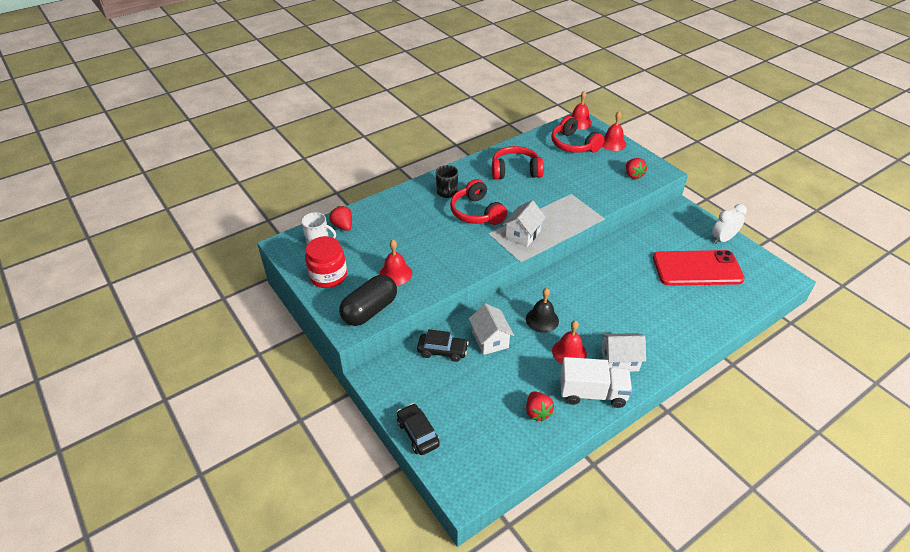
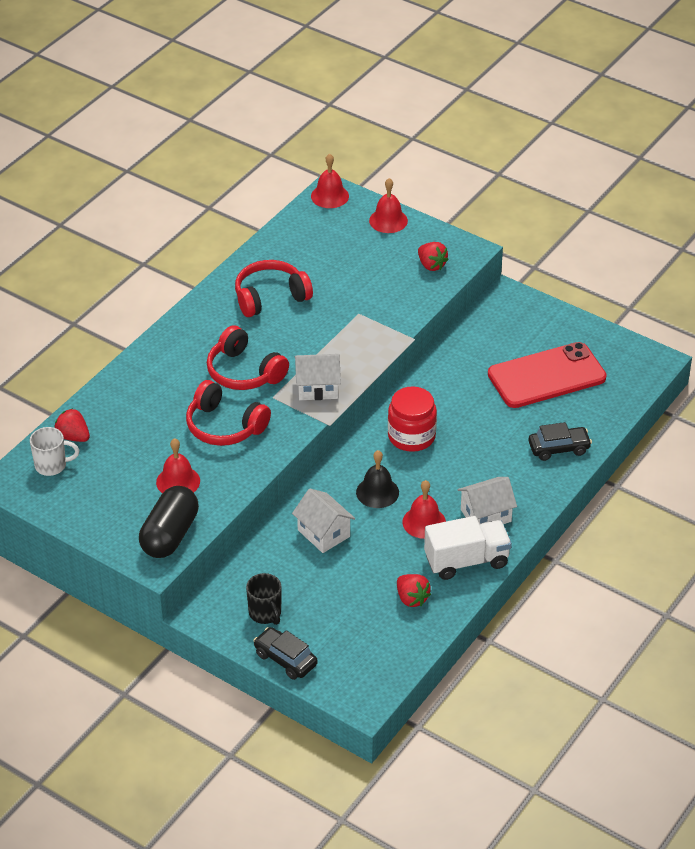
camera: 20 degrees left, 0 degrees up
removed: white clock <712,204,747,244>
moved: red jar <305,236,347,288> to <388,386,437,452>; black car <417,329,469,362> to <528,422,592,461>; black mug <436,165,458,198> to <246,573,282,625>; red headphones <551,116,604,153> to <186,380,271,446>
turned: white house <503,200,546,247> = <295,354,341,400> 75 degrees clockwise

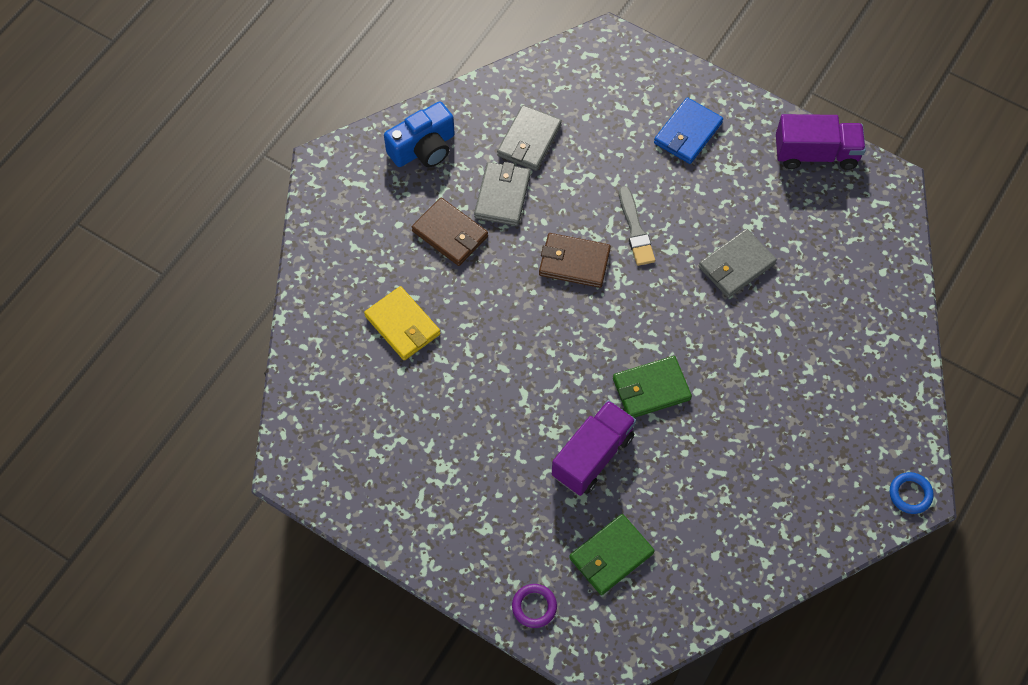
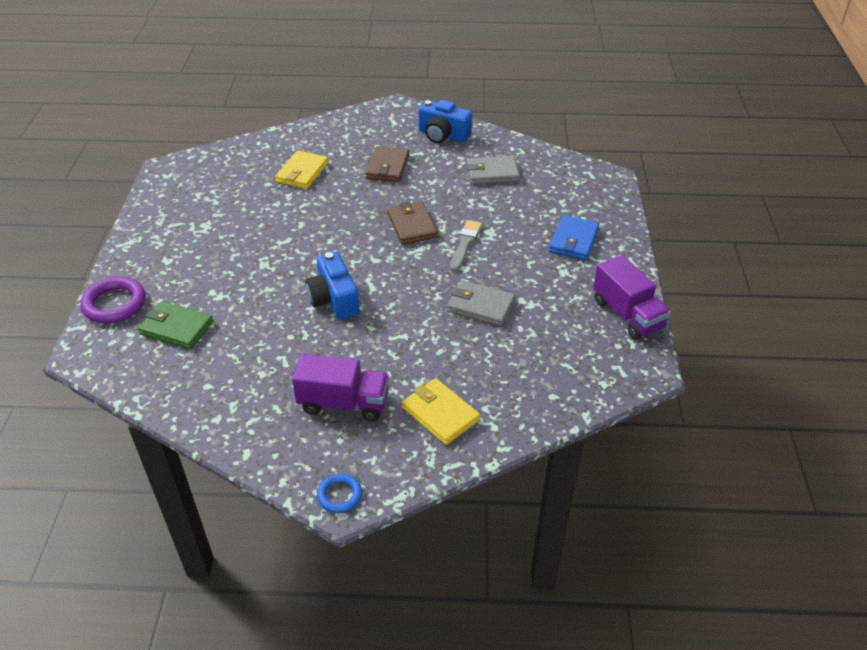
camera: 60 degrees right, 20 degrees down
removed: grey wallet <474,162,531,226>
added: yellow wallet <402,378,480,445>
moved: purple truck <552,400,636,496> to <292,354,389,421>
replaced: green wallet <613,356,692,418> to blue camera <305,252,360,319>
turned: grey brush <619,186,655,266> = <450,220,482,272> 150 degrees clockwise; blue wallet <654,97,723,164> = <549,215,599,260> 75 degrees counterclockwise
resized: purple ring <512,584,557,628> = <80,277,146,324> x1.71

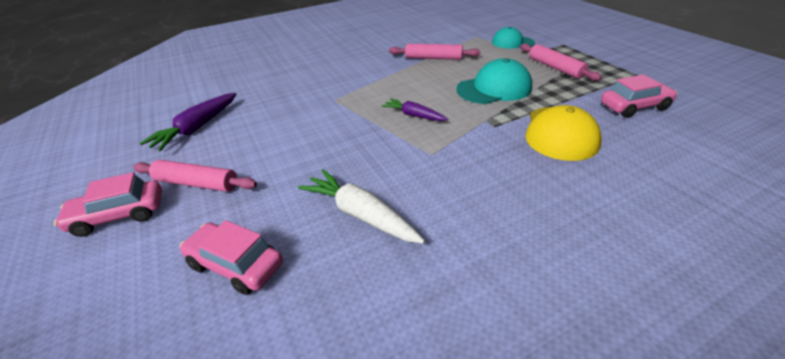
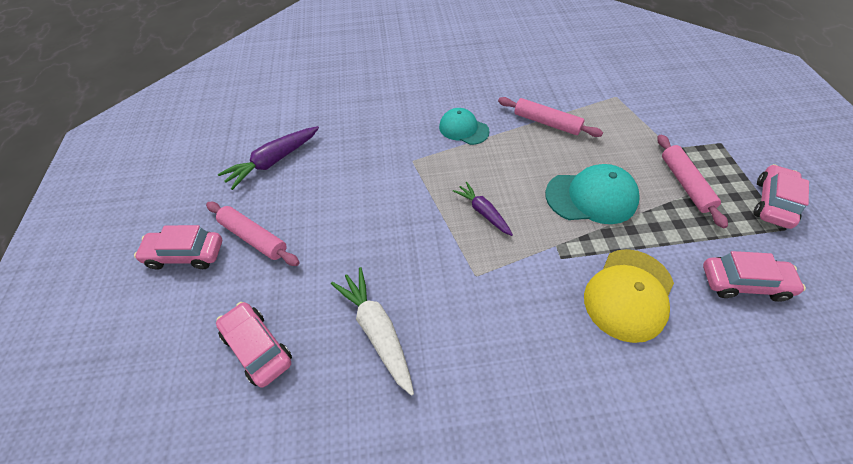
camera: 20 degrees right, 15 degrees up
added: pink car <753,164,809,229>
moved: turquoise cap <492,27,535,49> to <439,108,490,145>

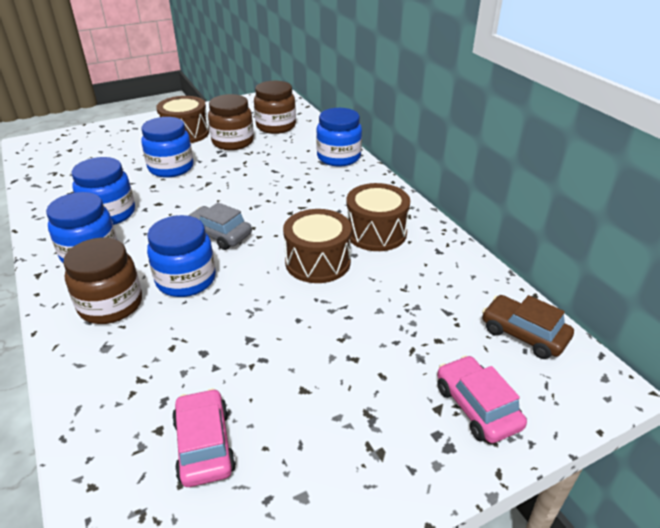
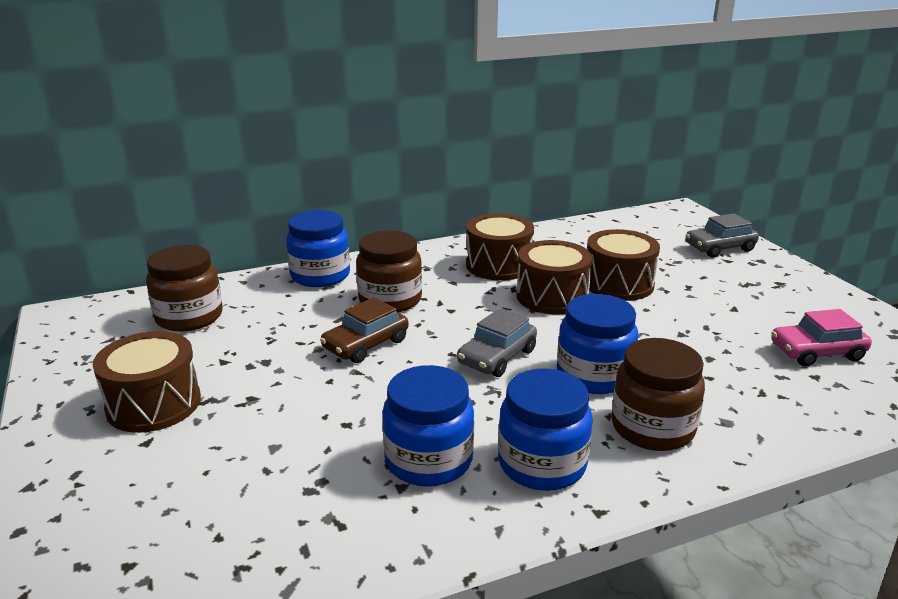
camera: 85 degrees left, 10 degrees down
removed: blue jar <141,117,194,177>
added: brown drum <587,229,660,301>
moved: brown jar <208,94,254,150> to <356,230,422,312>; brown car <482,295,574,359> to <320,297,409,363>
recoloured: pink car <437,355,527,443> to grey car <685,213,759,258>

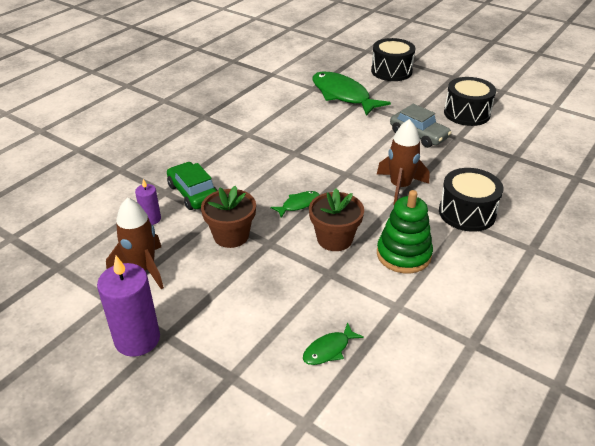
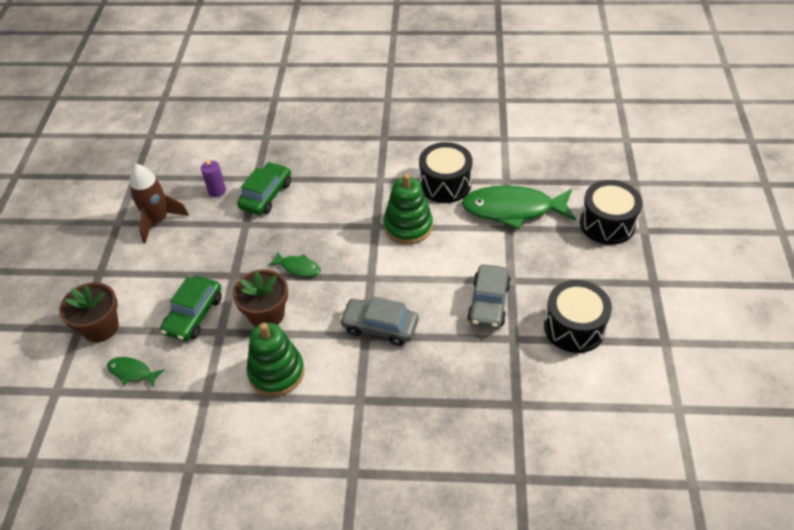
camera: 60 degrees right, 10 degrees up
removed: purple candle <97,256,160,357>
added: green car <160,276,222,341>; green stacking toy <384,173,433,244>
moved: brown flower pot <201,186,256,248> to <59,282,119,342>; black drum <439,168,504,232> to <419,142,473,203>
replaced: brown rocket <376,119,429,205> to grey car <339,296,418,346>
turned: green fish <312,72,391,116> = <462,185,576,230> 105 degrees counterclockwise

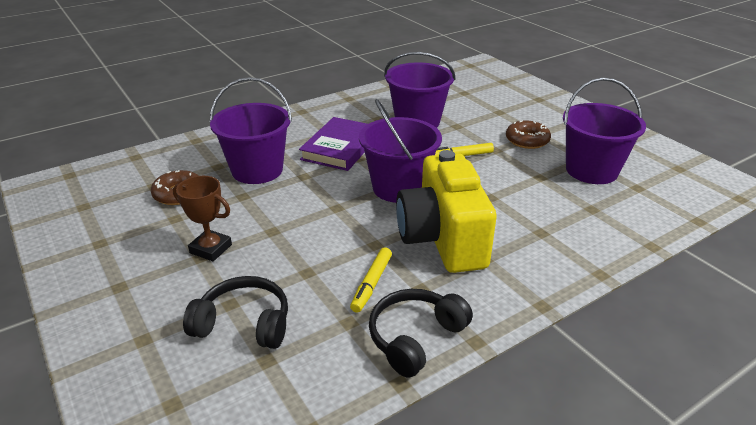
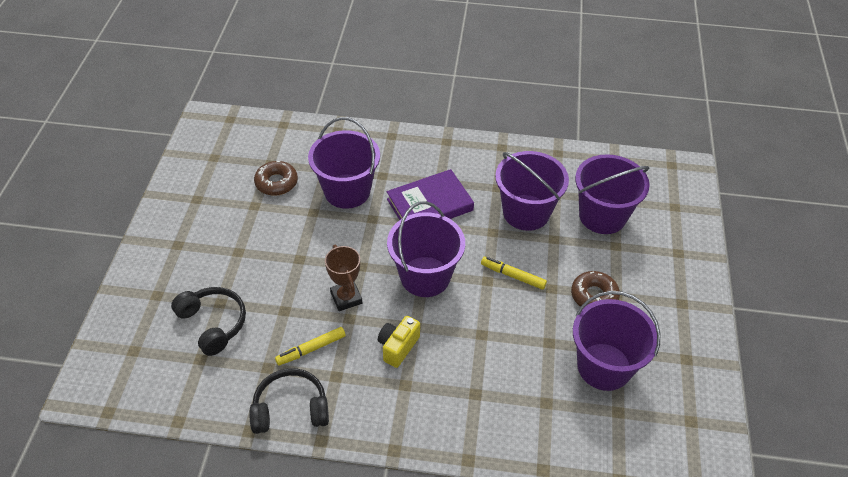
camera: 40 degrees right, 15 degrees up
added: purple bucket <575,154,650,234>
moved: brown trophy <173,176,232,261> to <325,245,362,311>
resized: yellow camera <396,150,497,273> = <378,316,420,368> x0.46

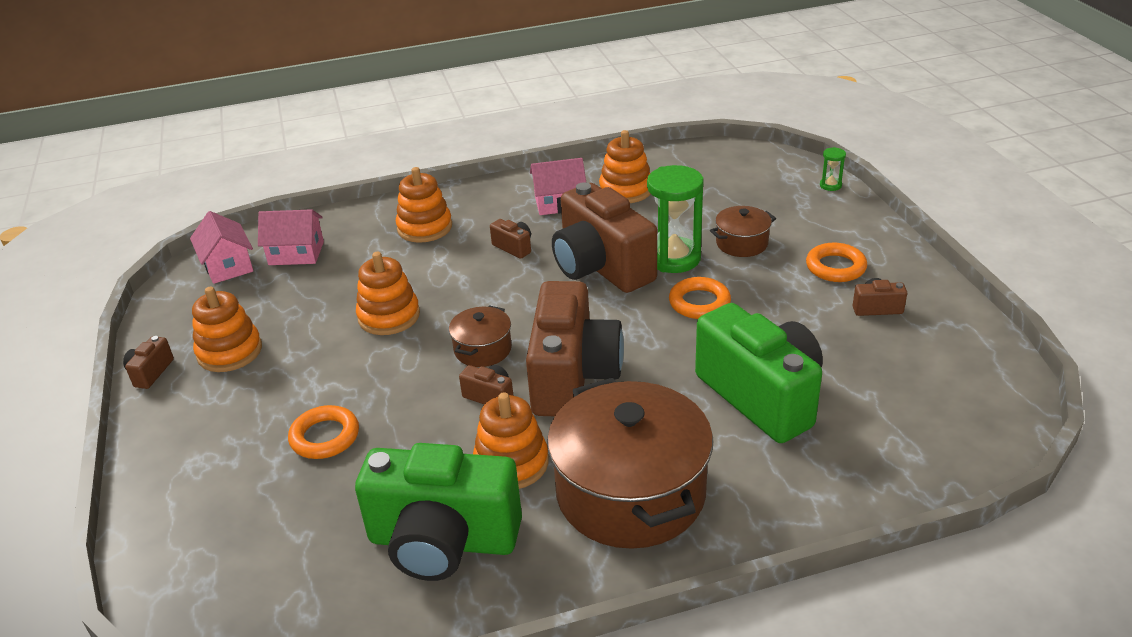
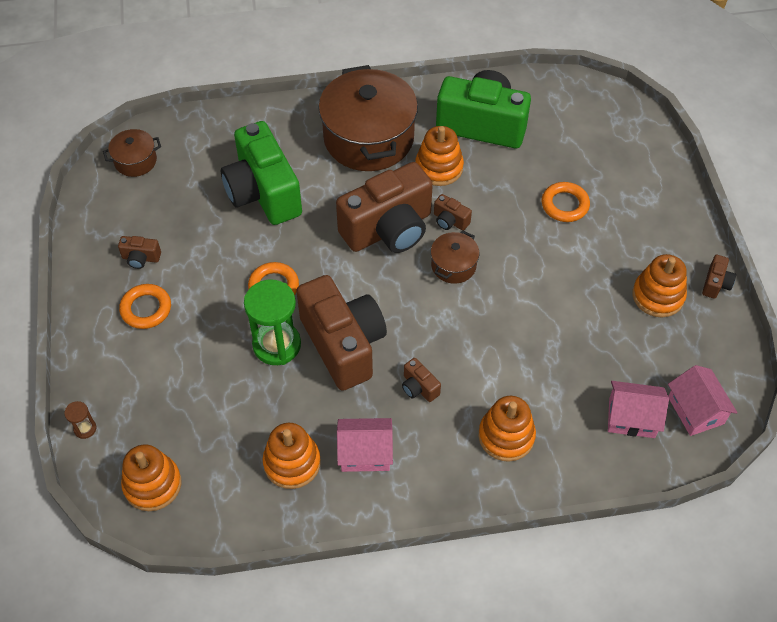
camera: 175 degrees left, 20 degrees up
moved: orange stacking toy <356,252,420,335> to <121,445,181,511>; brown pot <710,206,776,257> to <103,129,161,177>
recoloured: green hourglass <820,147,846,191> to brown hourglass <64,401,97,439>
turned: brown camera <526,281,624,416> = <336,162,433,253> 135 degrees counterclockwise

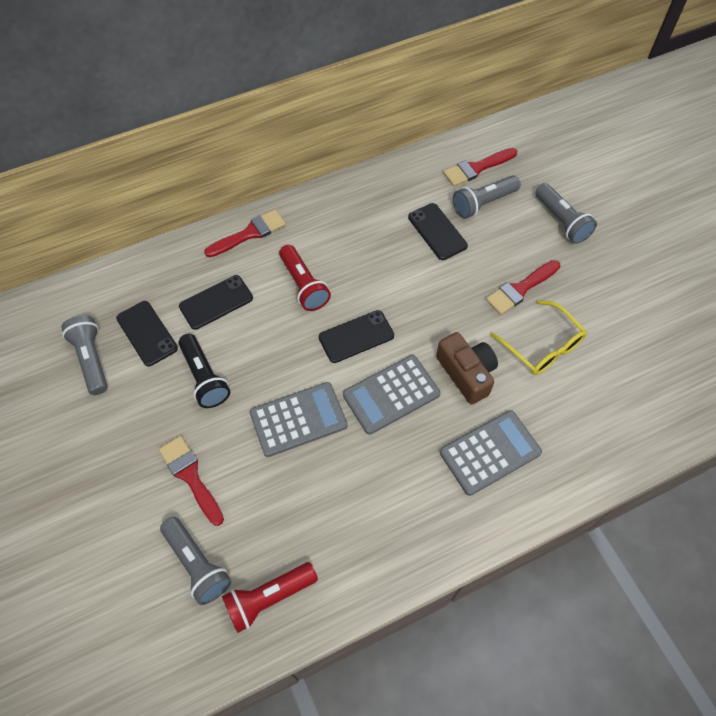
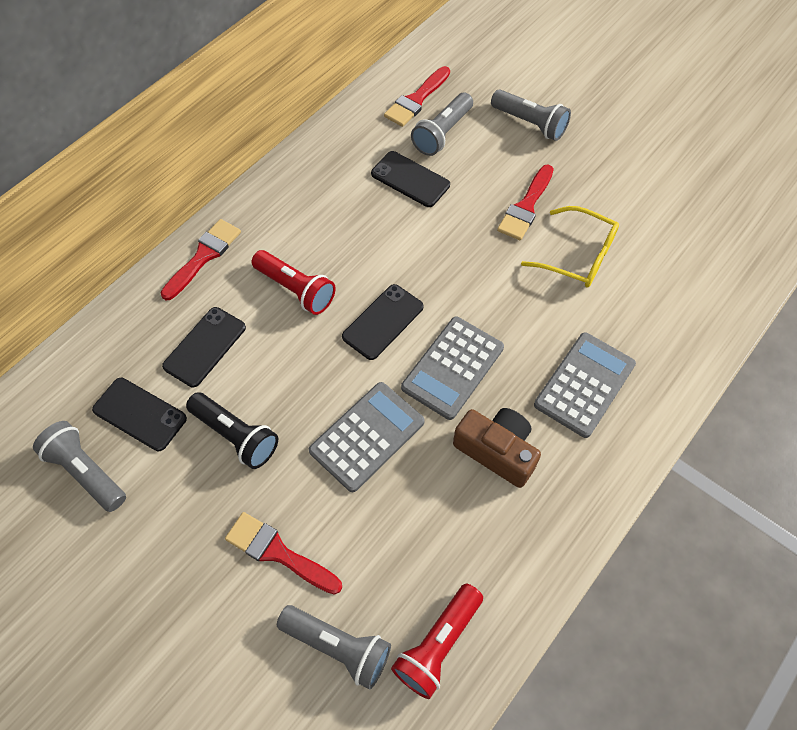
camera: 25 degrees left, 0 degrees up
moved: brown camera <436,332,498,405> to <453,408,541,488>

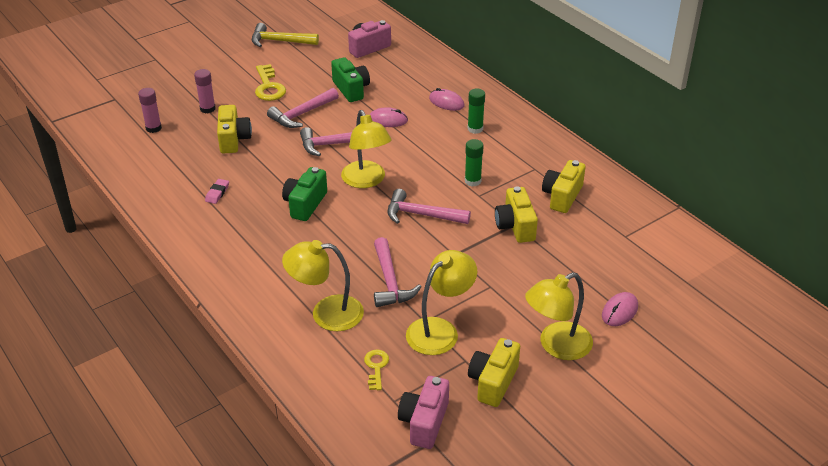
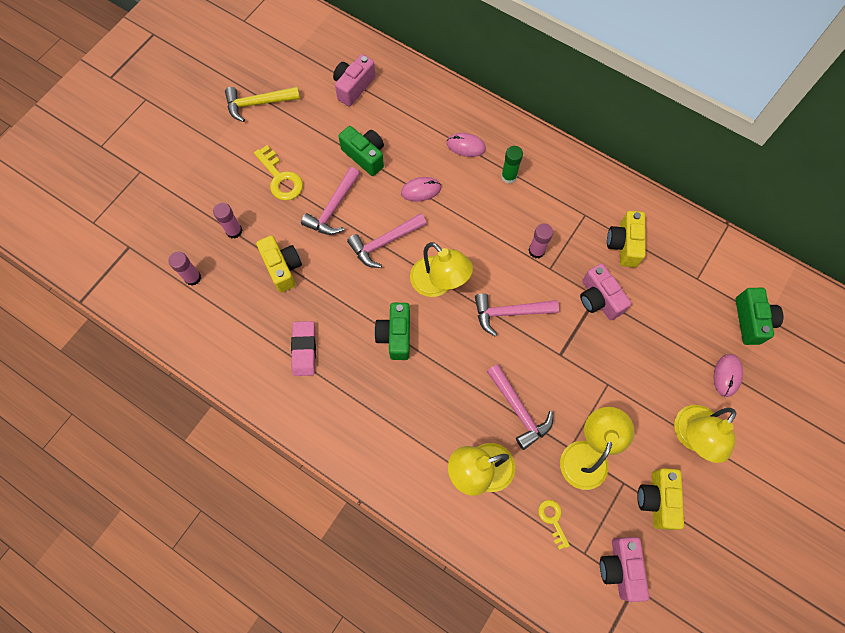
camera: 20 degrees left, 30 degrees up
added: green camera <736,288,783,345>
recoloured: green glue stick <465,139,483,187> to pink glue stick <529,223,553,258>; yellow camera <495,186,538,243> to pink camera <580,263,631,320>
resized: pink eraser <205,179,229,204> = <291,321,316,376> x1.66

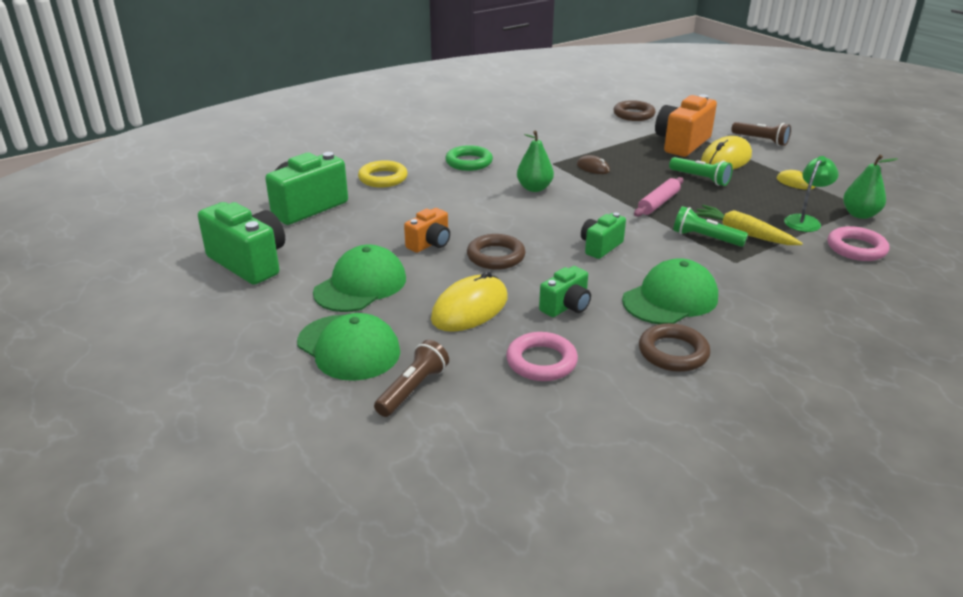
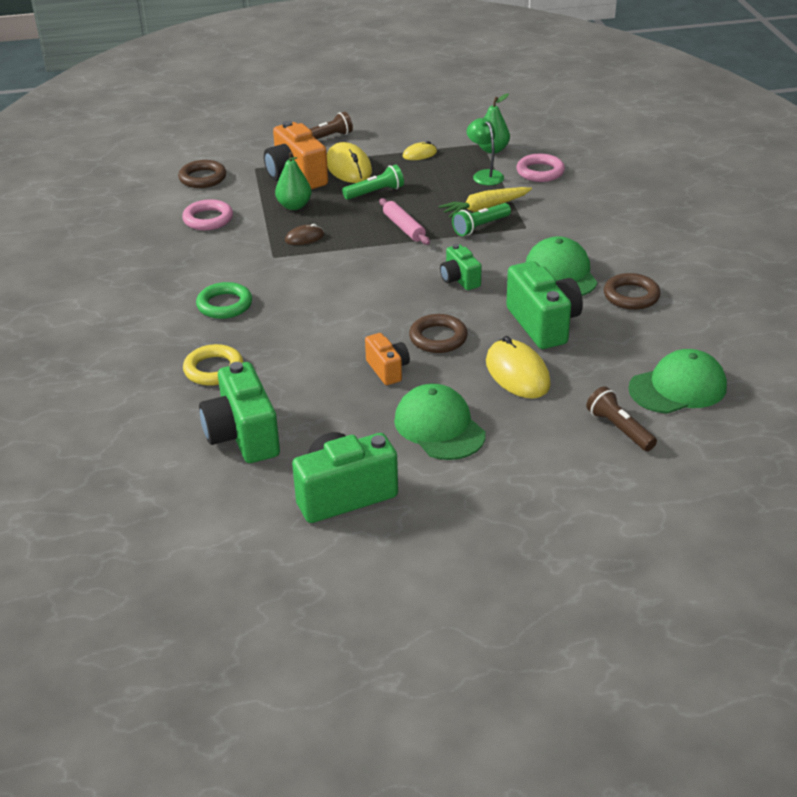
camera: 65 degrees left, 5 degrees up
moved: green cap <297,313,400,381> to <628,349,727,414>; pink ring <506,332,578,381> to <182,199,233,230>; green pear <517,131,554,192> to <275,152,312,210>
resized: green camera <539,266,591,317> = <506,261,583,349> x1.76

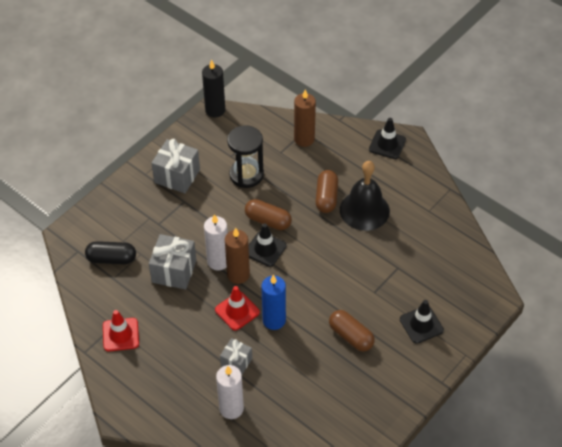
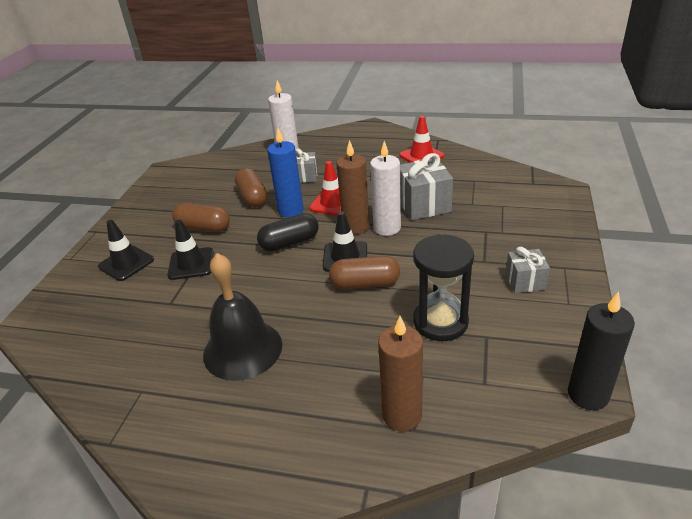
camera: 155 degrees right, 15 degrees down
moved: black capsule <85,241,136,264> to <257,213,319,252>; brown capsule <316,170,338,213> to <235,168,268,207>; black traffic cone <369,118,406,159> to <167,220,214,280>
resized: grey gift <151,139,200,193> = <505,247,550,293> x0.60

